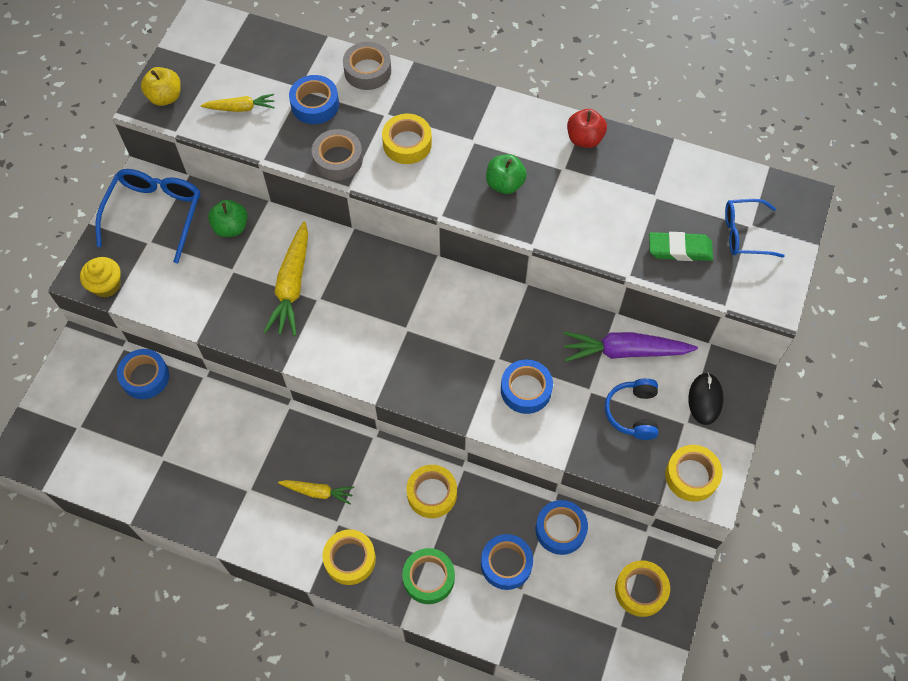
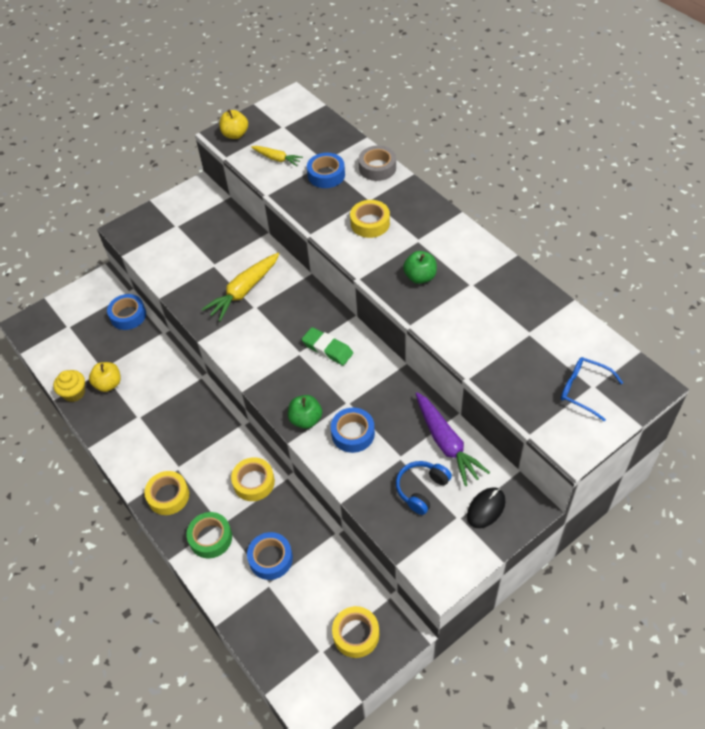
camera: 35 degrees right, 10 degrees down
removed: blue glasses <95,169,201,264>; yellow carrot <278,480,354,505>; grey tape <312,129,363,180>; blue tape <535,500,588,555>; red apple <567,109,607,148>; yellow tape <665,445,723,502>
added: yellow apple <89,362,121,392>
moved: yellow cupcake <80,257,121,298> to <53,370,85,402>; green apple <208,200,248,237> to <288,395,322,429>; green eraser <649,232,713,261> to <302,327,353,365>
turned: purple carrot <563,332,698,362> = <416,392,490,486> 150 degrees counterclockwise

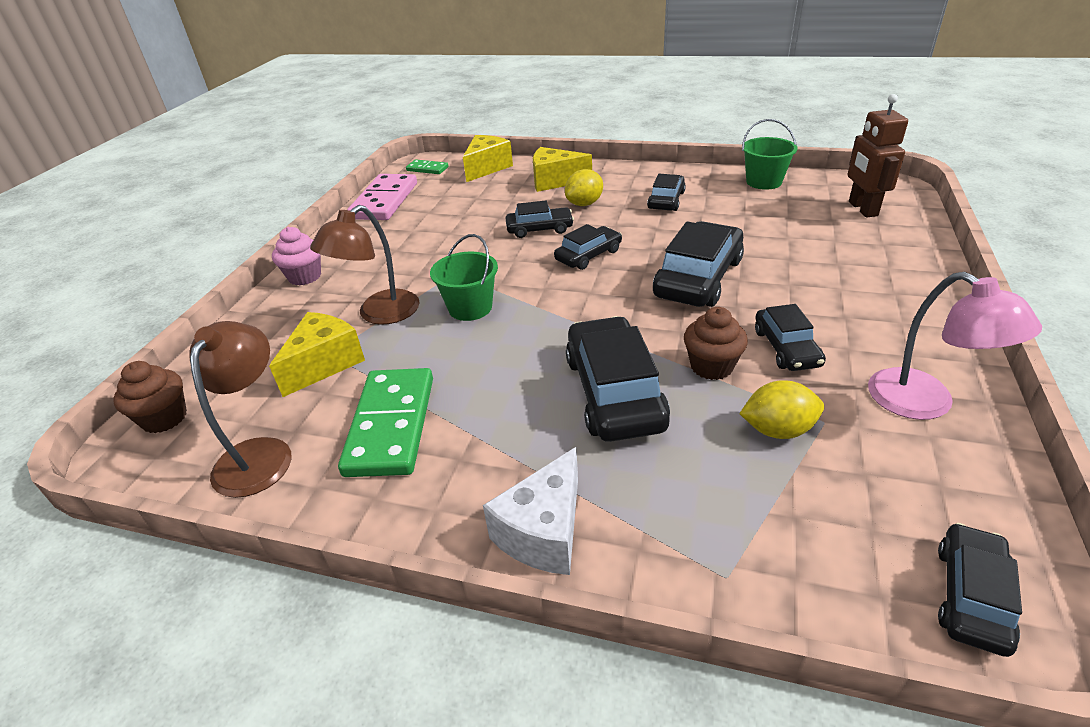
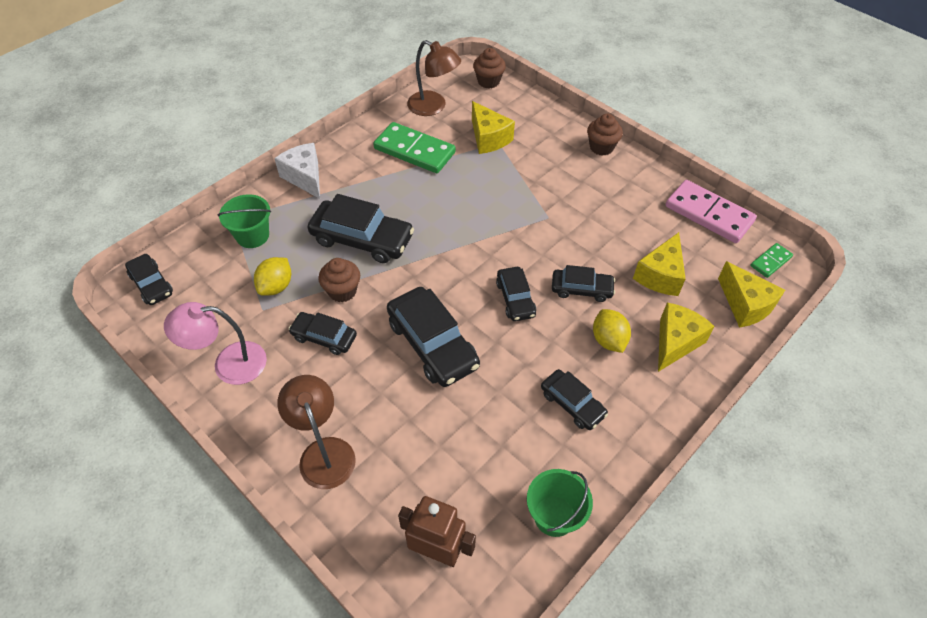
camera: 115 degrees right, 15 degrees up
added: yellow cheese <633,232,686,296>
moved: brown lamp <310,205,420,325> to <277,375,356,489>; green bucket <430,234,498,321> to <218,194,271,248>
recoloured: pink cupcake <272,227,321,286> to brown cupcake <587,114,623,156>
turned: black car <505,200,574,238> = <552,265,615,302> 105 degrees counterclockwise

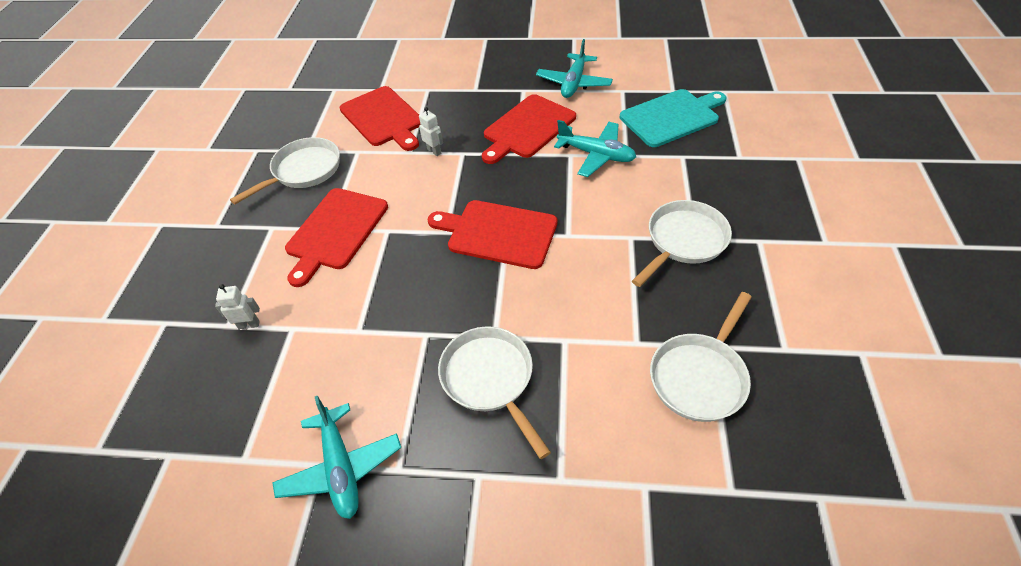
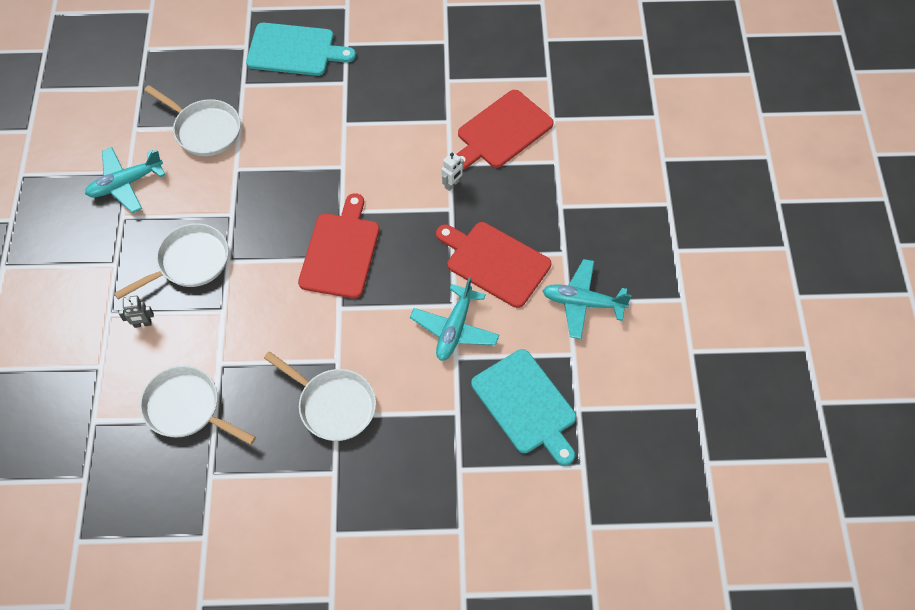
camera: 80 degrees right, 10 degrees up
removed: white robot <215,284,260,329>; red cutting board <285,188,388,287>
added: grey robot <119,296,154,328>; turquoise cutting board <246,23,356,76>
moved: white pan <230,137,340,204> to <144,85,241,156>

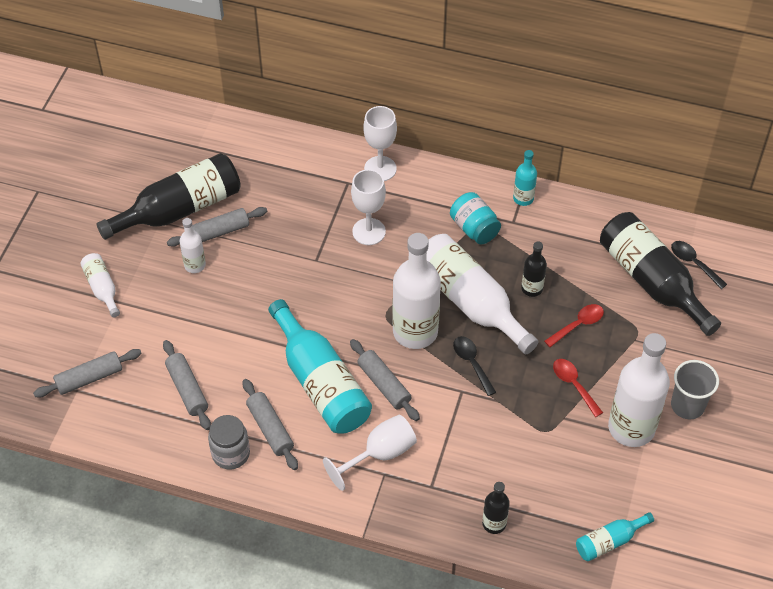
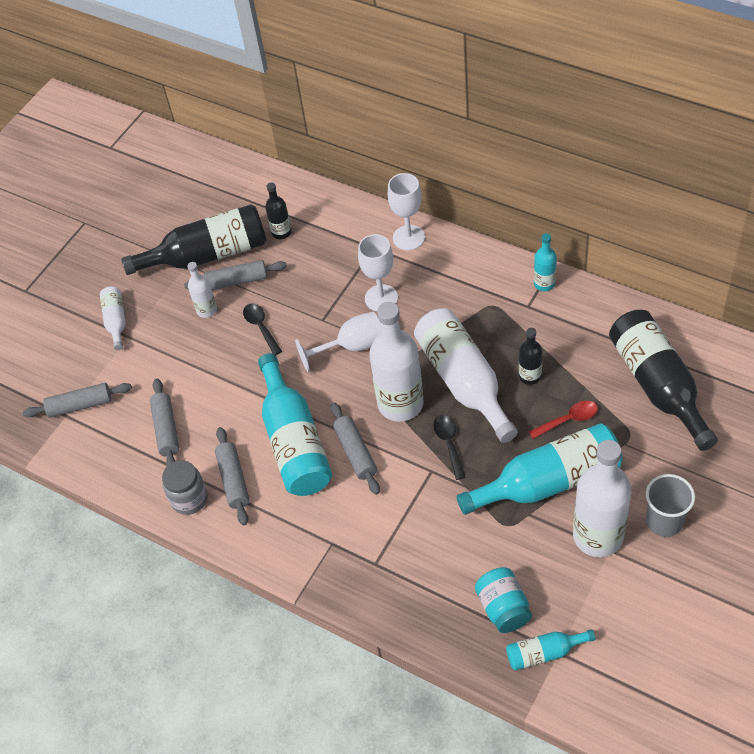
camera: 20 degrees right, 0 degrees up
moved: white goblet <323,415,417,491> to <295,311,382,372>; turquoise jar <450,192,501,244> to <475,567,532,633>; black bottle <482,482,510,534> to <265,183,292,239>; black spoon <671,241,727,289> to <243,303,282,355>
replaced: red spoon <553,359,603,417> to turquoise bottle <457,423,622,515>

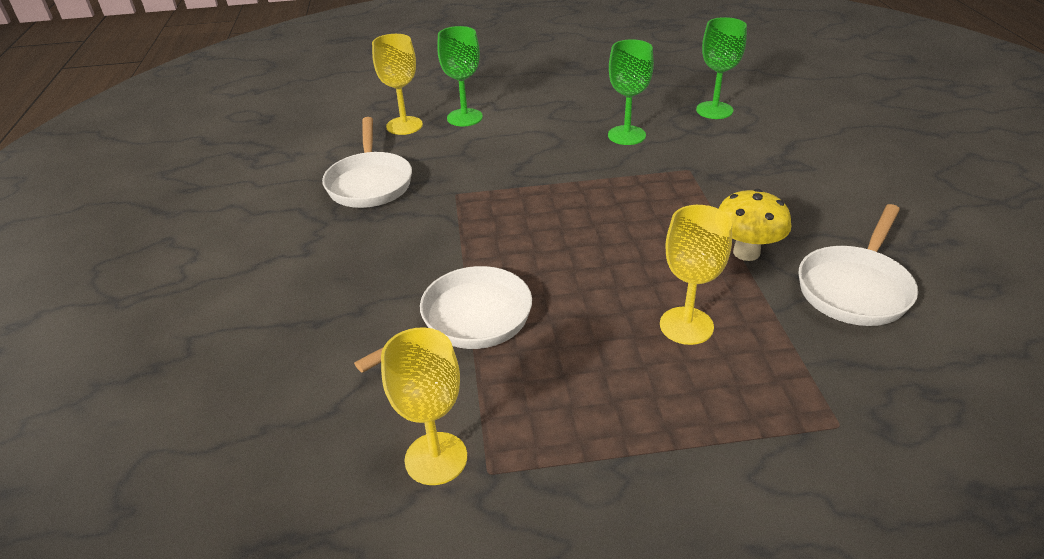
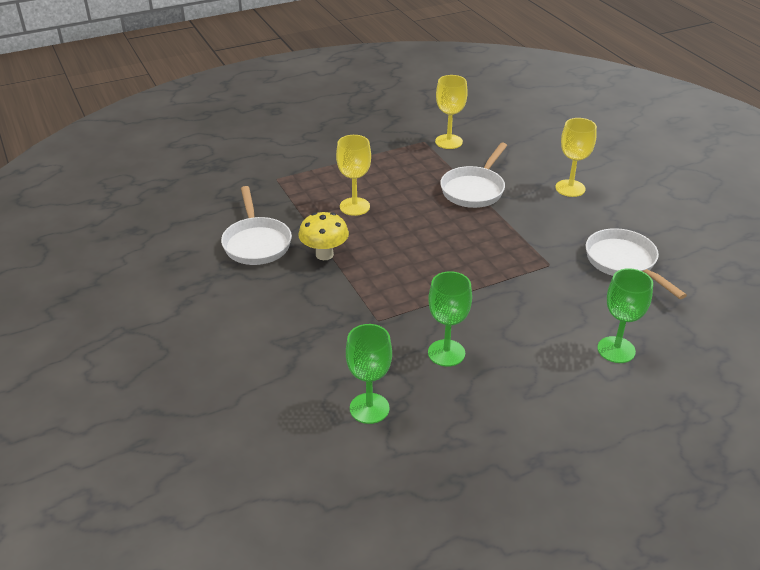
camera: 160 degrees right, 0 degrees up
moved: yellow goblet <372,34,423,135> to <555,118,597,197>
turned: white pan <798,204,918,326> = <221,186,292,265> 150 degrees clockwise

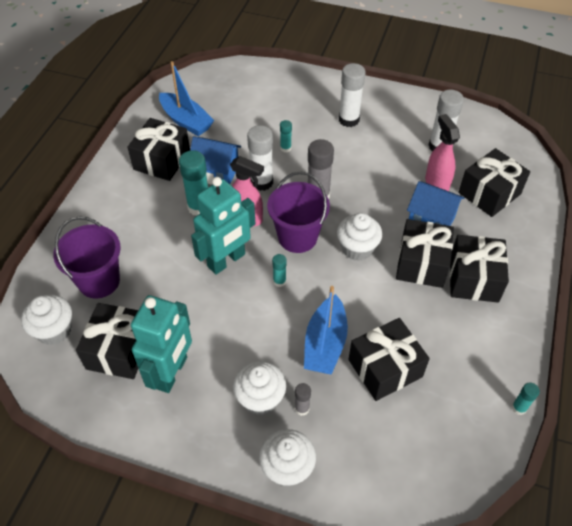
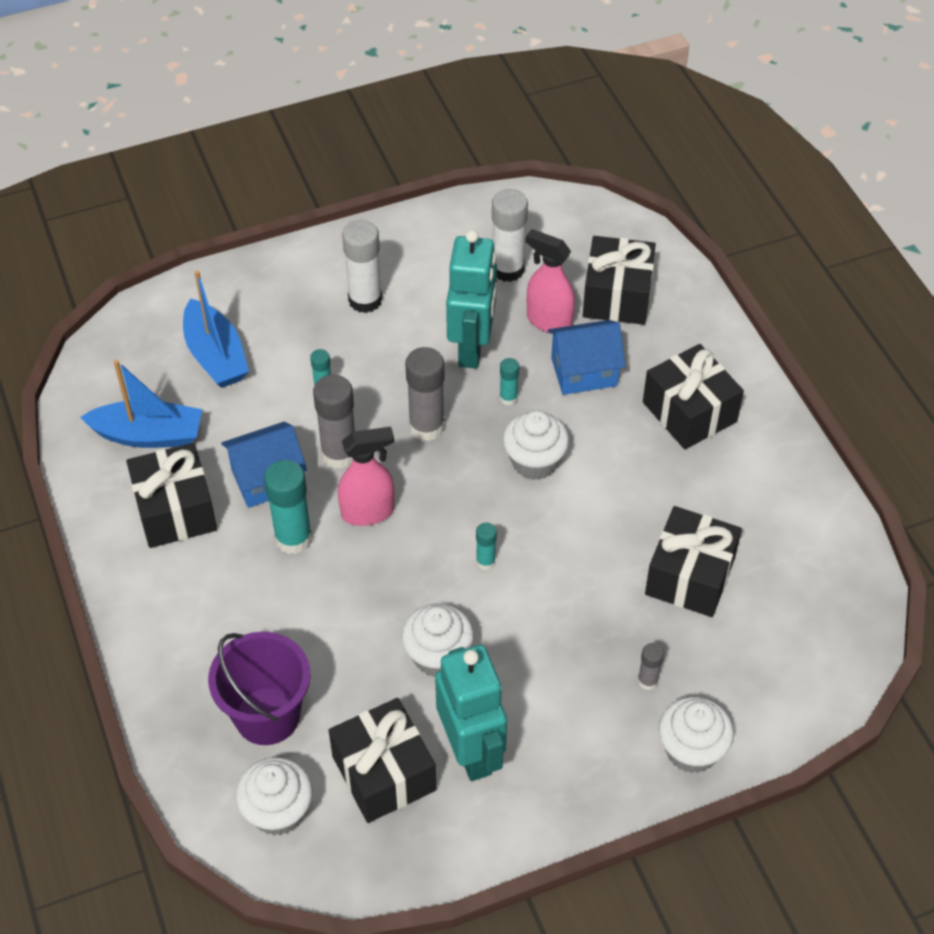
camera: 40 degrees left, 0 degrees up
removed: purple bucket <267,172,330,253>; black gift <396,219,454,288>
moved: turquoise robot <191,177,255,275> to <446,230,497,369>; white cupcake <233,361,286,415> to <402,603,474,677>; blue boat <304,286,348,375> to <183,270,249,388>; turquoise glue stick <512,383,540,415> to <500,358,519,405>
recoloured: white glue stick <247,125,273,191> to grey glue stick <313,375,355,469>

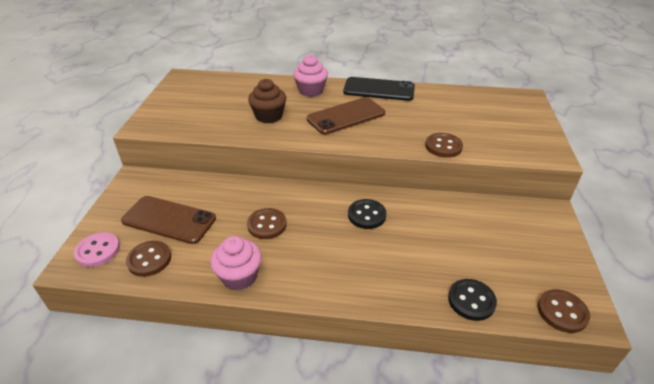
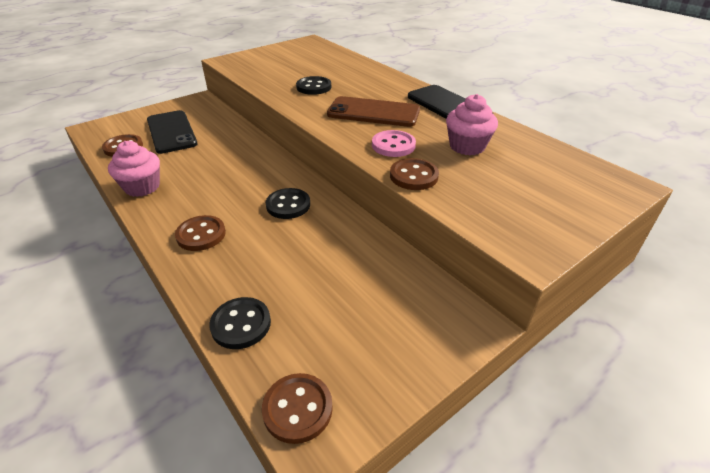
camera: 45 degrees right, 0 degrees up
moved: pink button <74,232,120,267> to <372,130,416,157>; brown button <247,208,287,239> to <175,215,226,251>; pink cupcake <293,55,328,97> to <446,94,498,155>
replaced: brown cupcake <248,79,286,124> to black button <296,76,331,95>
recoloured: brown phone <121,196,216,244> to black phone <147,110,198,154>

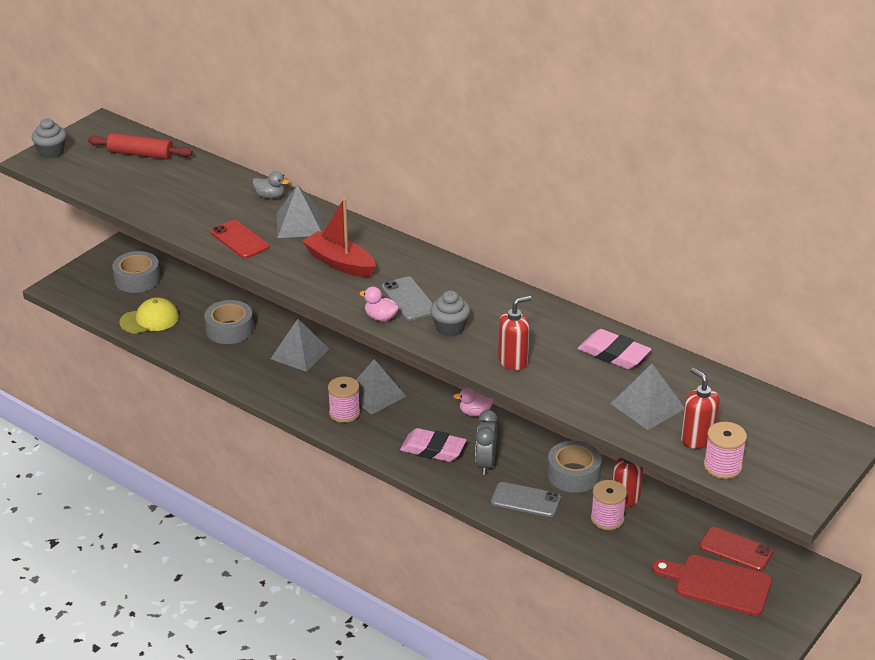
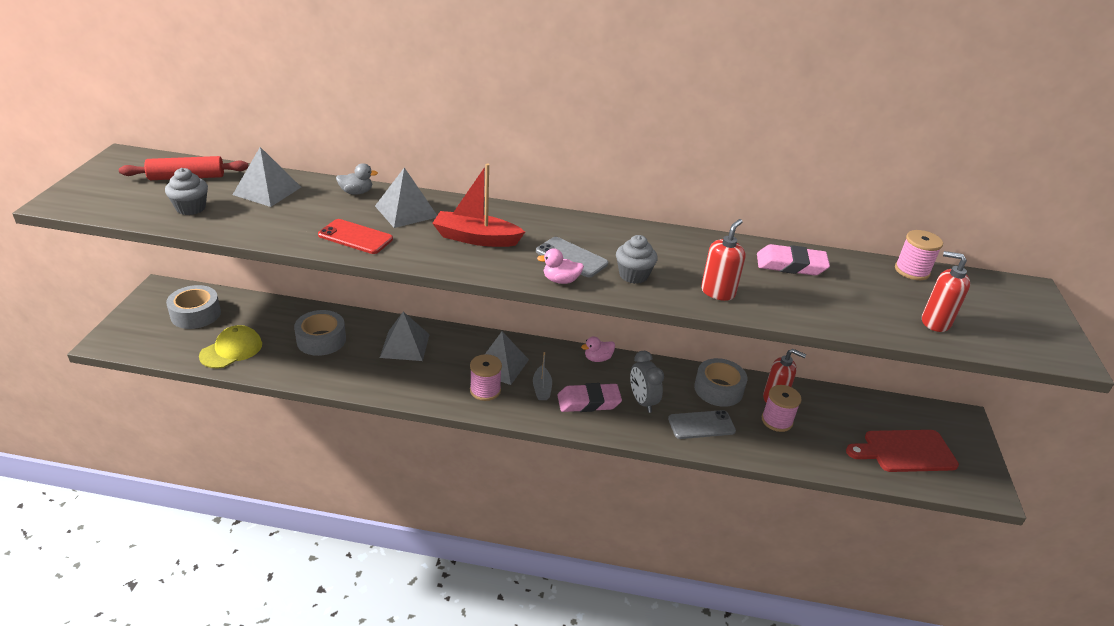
camera: 30 degrees left, 0 degrees up
removed: red phone <699,527,773,571>
added: grey boat <533,352,552,400>
moved: grey cupcake <32,118,66,159> to <165,168,208,215>; grey pyramid <611,364,684,430> to <233,147,301,207>; pink spool <704,422,747,479> to <895,230,943,280>

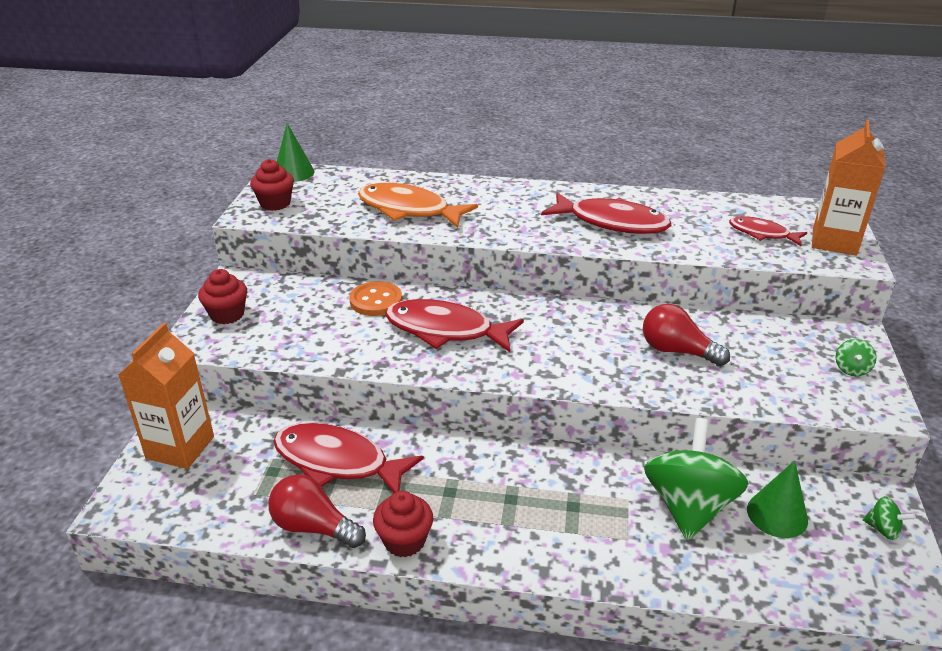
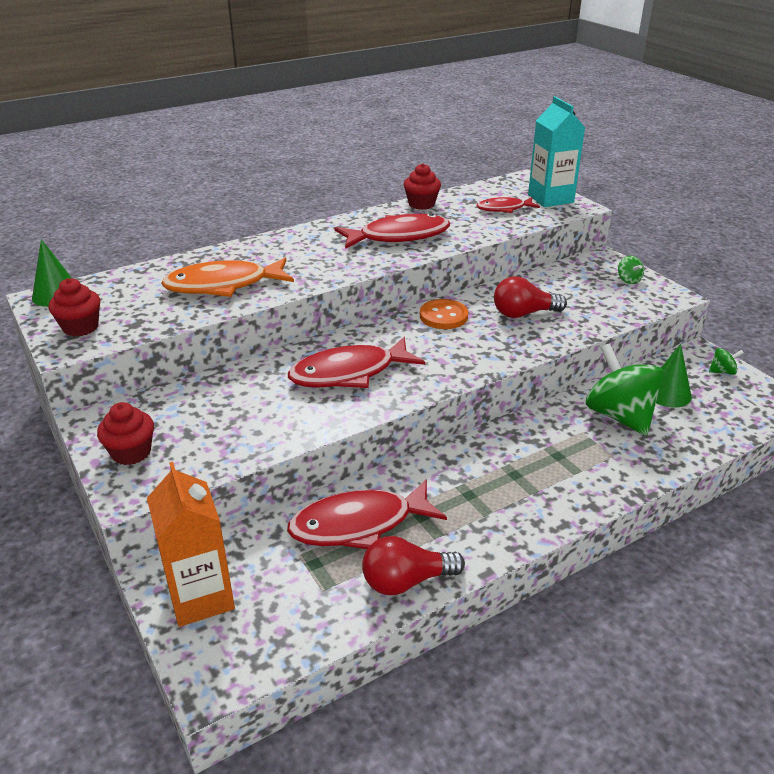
camera: 40 degrees left, 0 degrees up
moved: orange button <349,281,402,316> to <420,299,468,329>; red cupcake <373,491,433,557> to <404,163,441,210>
recoloured: orange carton <812,120,885,255> to turquoise carton <528,96,585,207>

